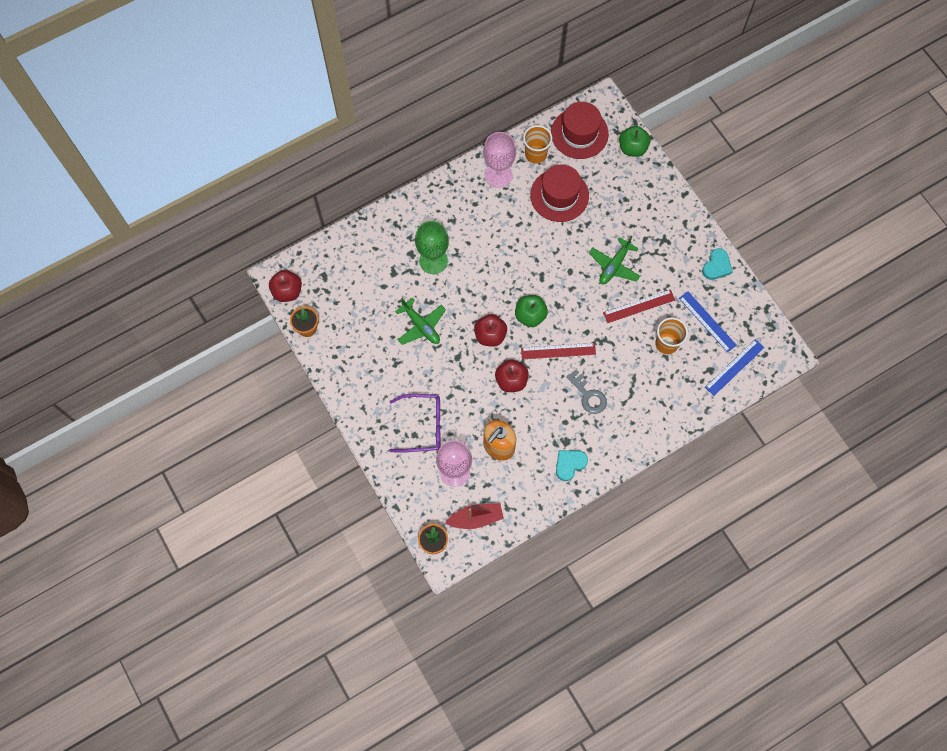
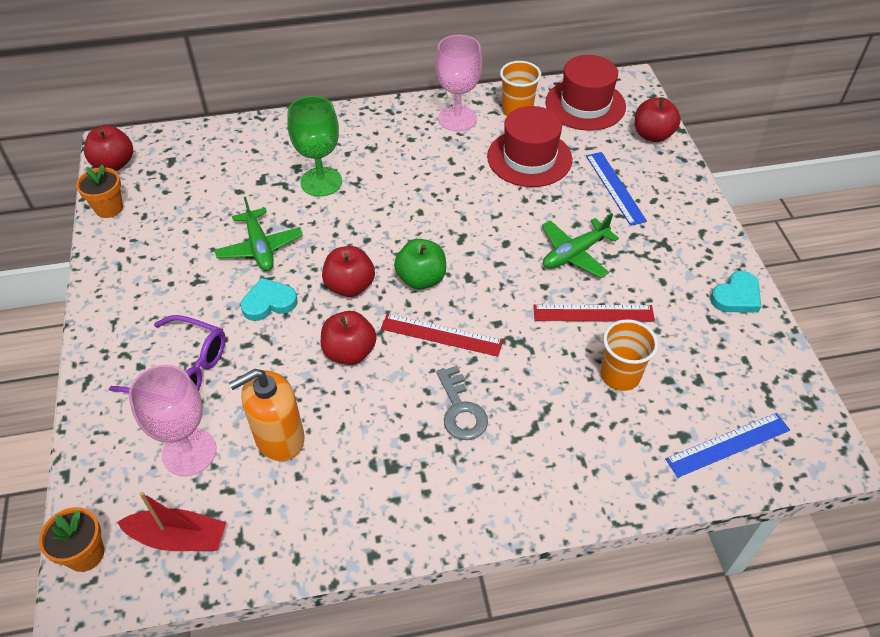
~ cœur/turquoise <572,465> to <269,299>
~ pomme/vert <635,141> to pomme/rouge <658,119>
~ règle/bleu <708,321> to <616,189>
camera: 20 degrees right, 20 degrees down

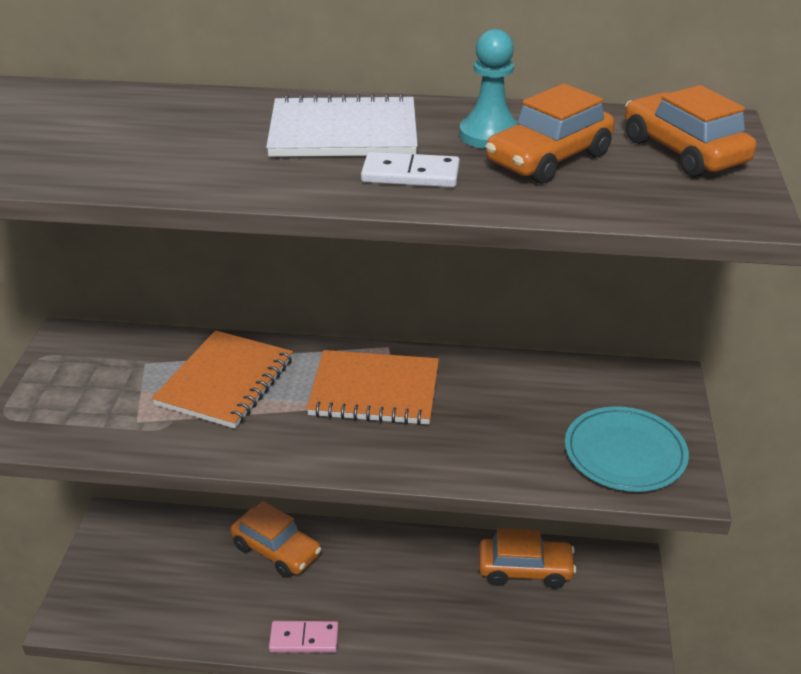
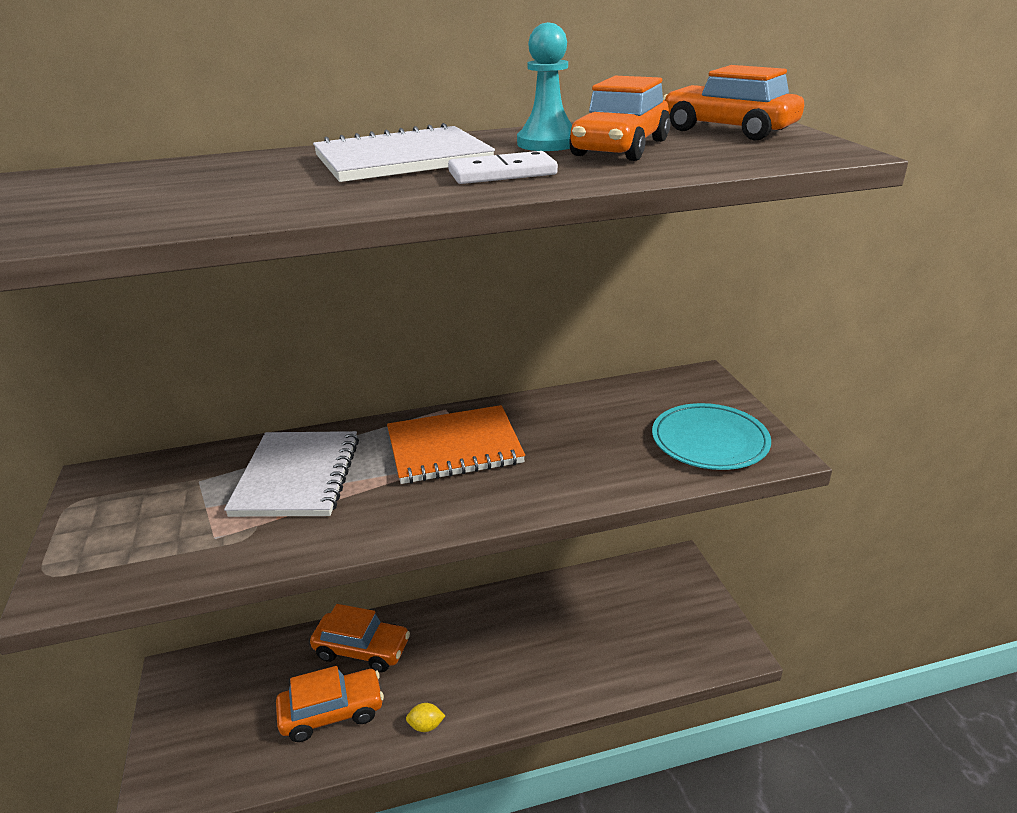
~ carnet/orange <222,379> to carnet/blanc <291,474>
~ domino/rose <304,637> to citron/jaune <425,717>
~ voiture/orange <527,558> to <330,704>
camera: 20 degrees left, 5 degrees down

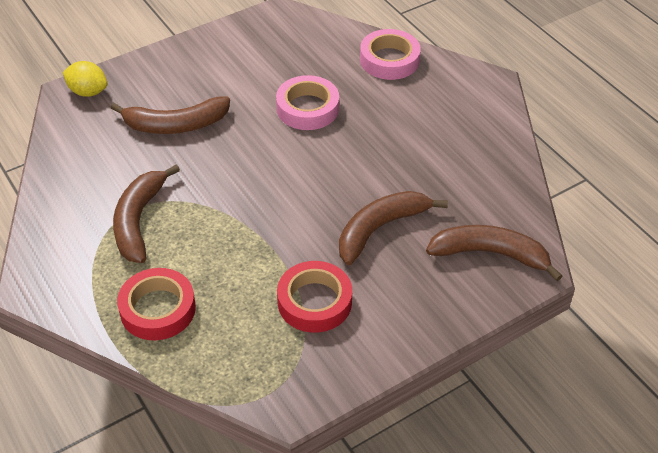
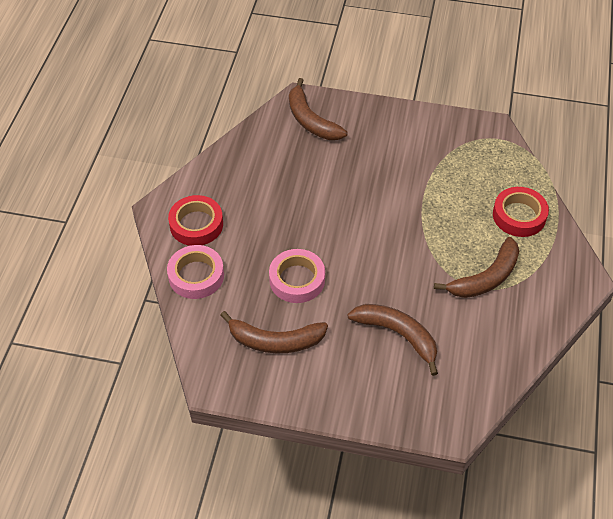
- citron/jaune <85,79>
~ ruban adhésif/rouge <314,297> to <195,220>
~ banane/marron <393,228> to <274,332>
camera: 135 degrees left, 5 degrees up

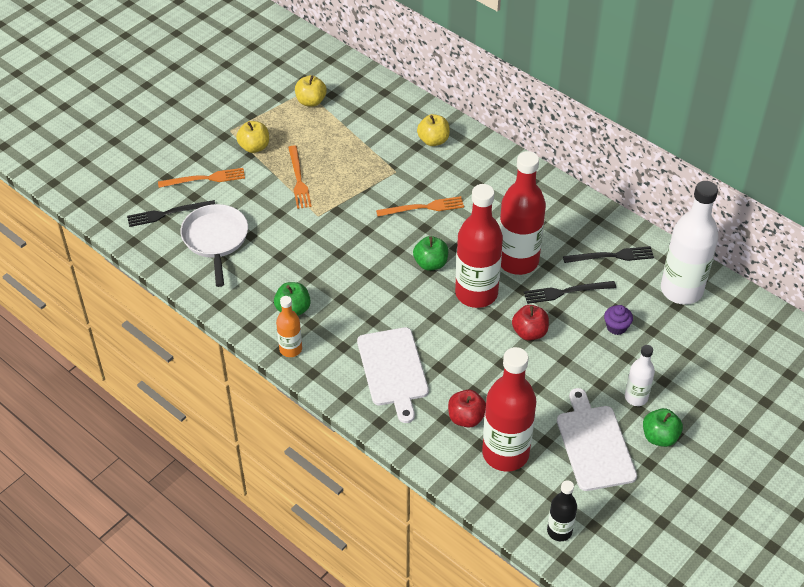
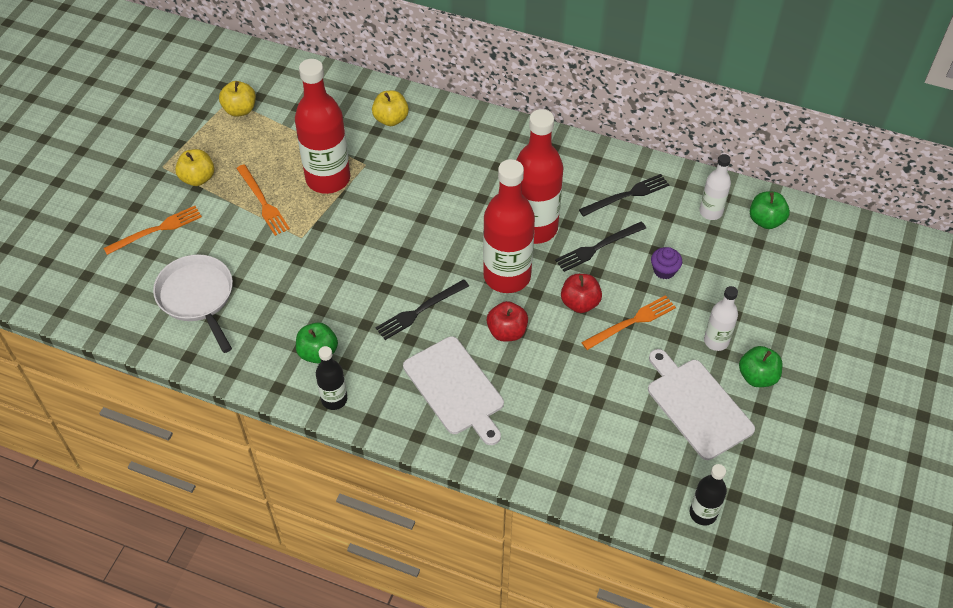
~ fourchette/noir <171,213> to <422,309>
~ bouteille/orange <289,326> to bouteille/noir <331,378>
~ fourchette/orange <420,206> to <628,322>
~ pomme/vert <430,253> to <770,210>
~ pomme/rouge <467,409> to <507,321>
~ bouteille/rouge <509,409> to <322,126>
~ bouteille/blanc <689,243> = <715,187> x0.51
camera: 20 degrees left, 5 degrees up

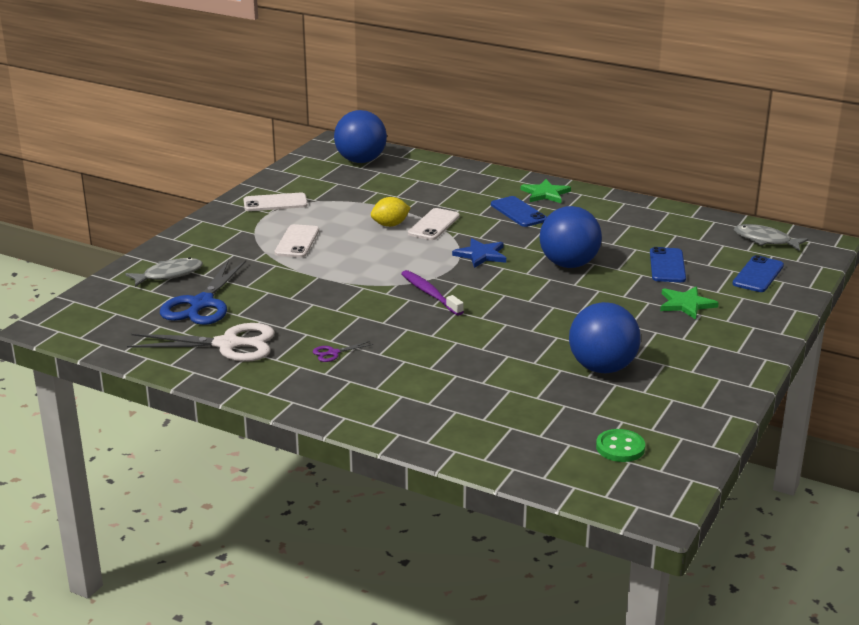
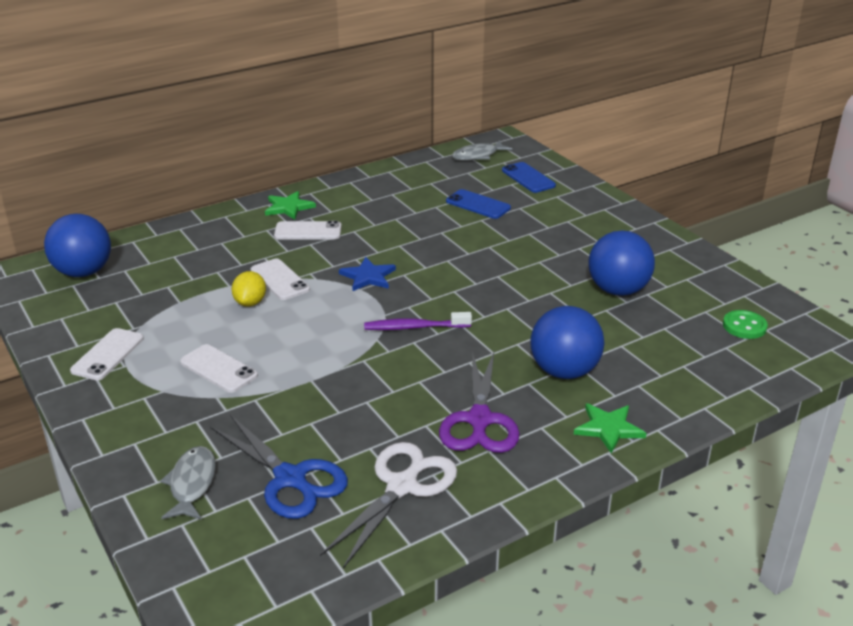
~ ciseaux/violet <343,351> = <479,402> x2.38
~ téléphone/bleu <519,211> to téléphone/blanc <308,230>
~ balle/bleu <571,237> to <567,342>
~ étoile/vert <689,303> to <610,428>
camera: 60 degrees left, 5 degrees up

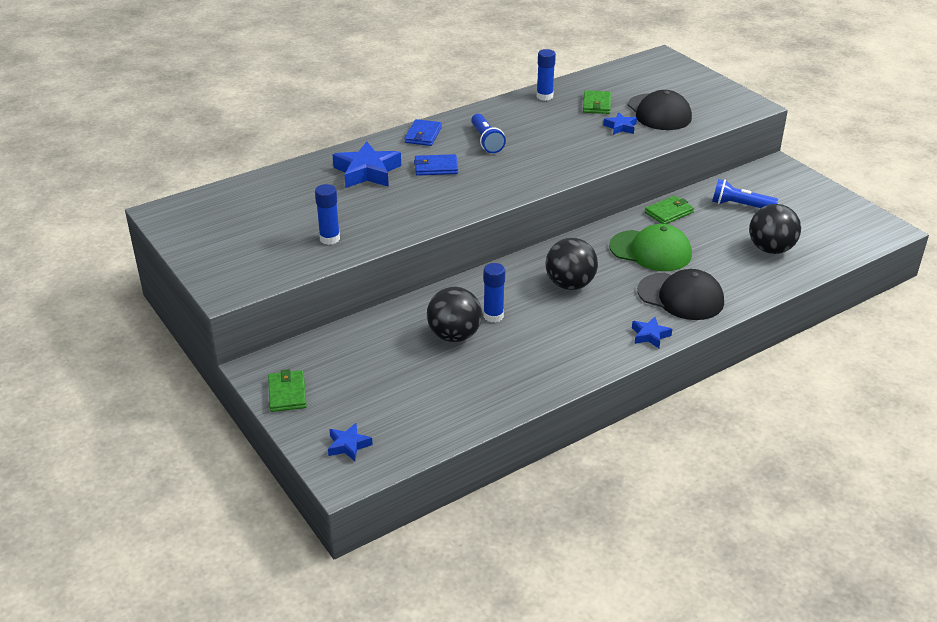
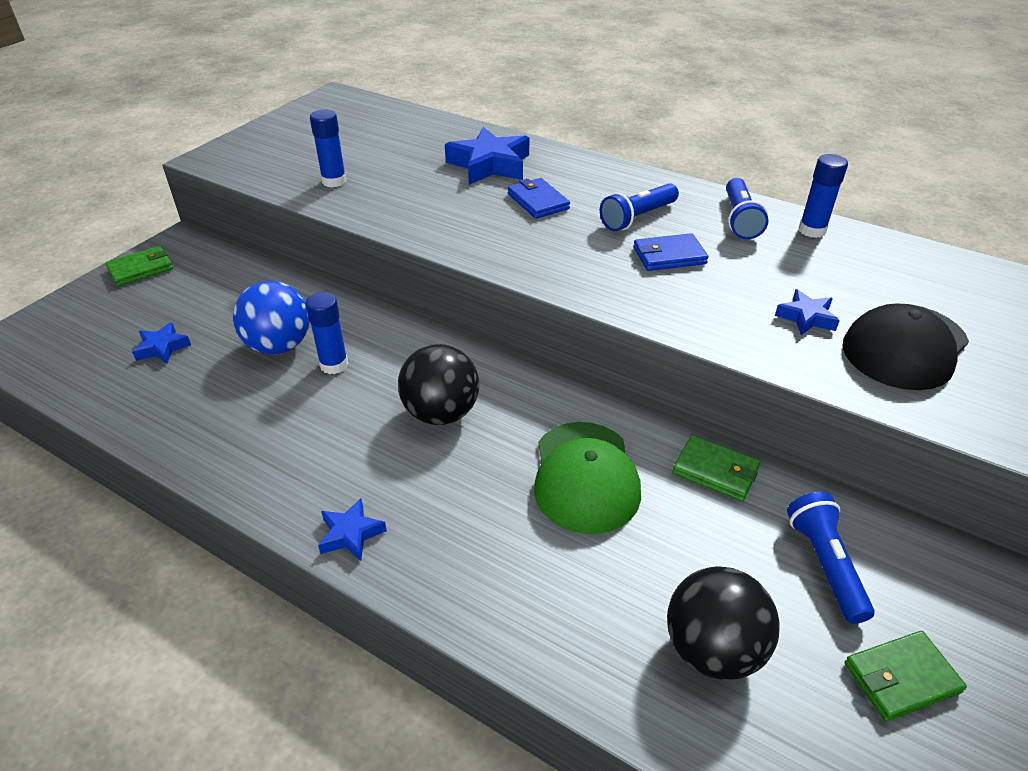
~ étoile/bleu <350,442> to <161,343>
~ portefeuille/bleu <423,132> to <671,252>
~ balle/noir <454,314> to balle/bleu <271,318>
~ portefeuille/vert <597,102> to <906,676>
- casquette/noir <680,294>
+ lampe de poche/bleu <747,209>
camera: 65 degrees right, 5 degrees up

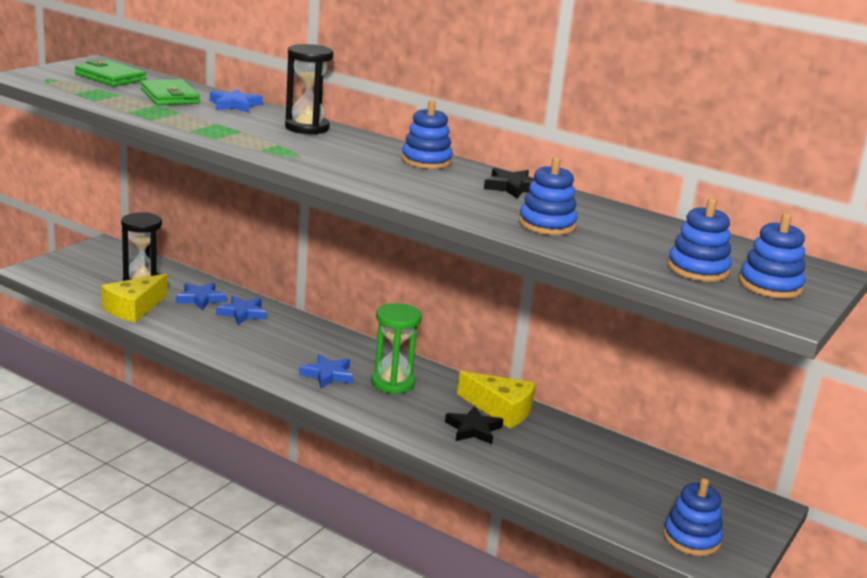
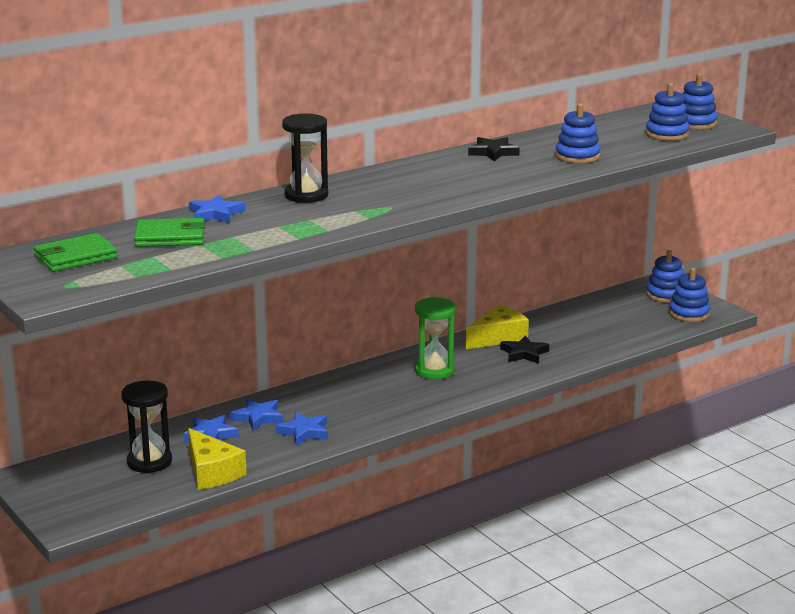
~ étoile/bleu <326,371> to <302,429>
~ jouet à empiler/bleu <427,134> to <665,276>
camera: 65 degrees left, 0 degrees up

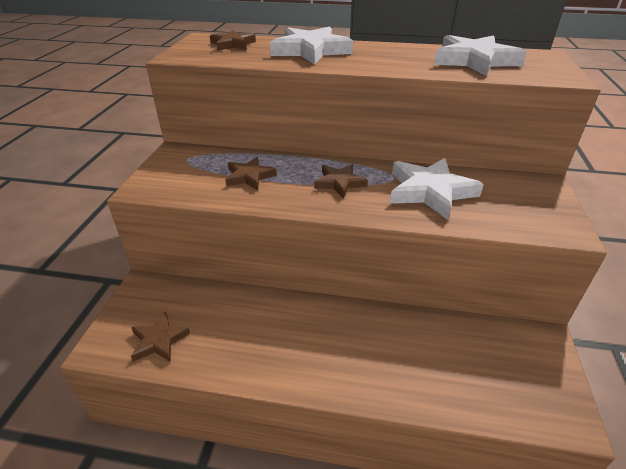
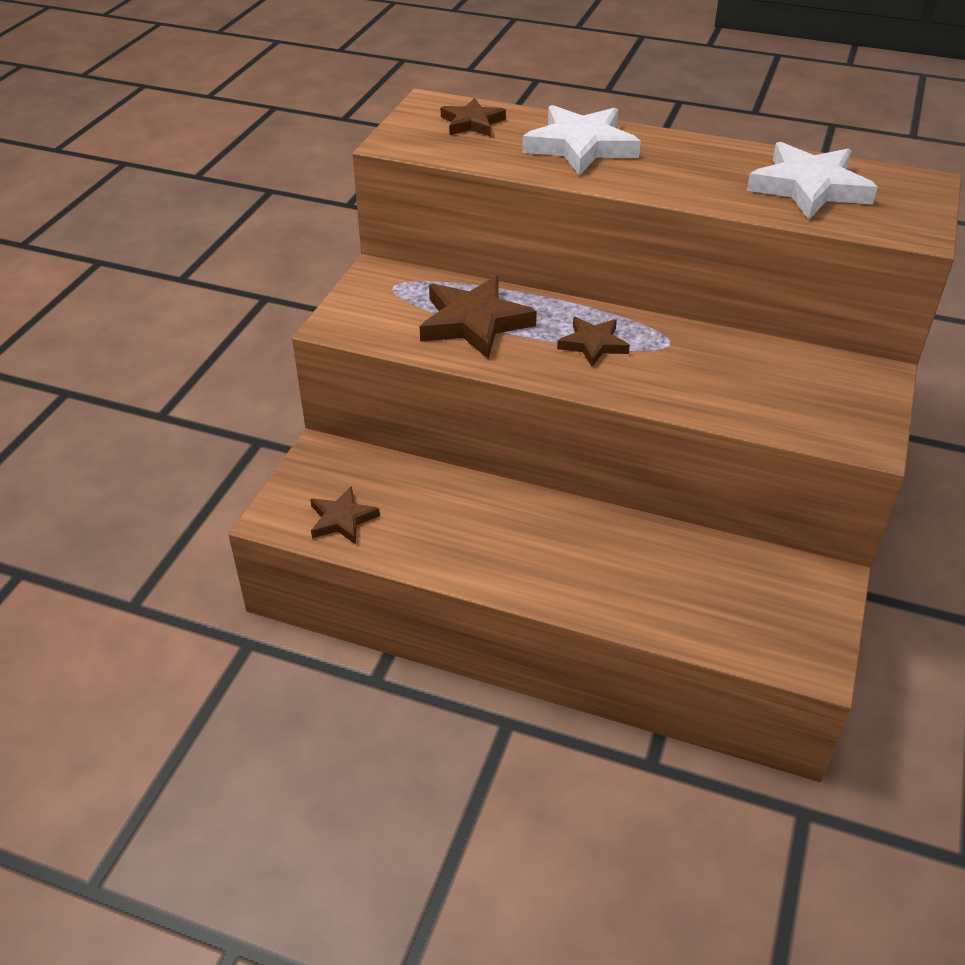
~ étoile/marron <251,173> = <478,317> x1.69
- étoile/blanc <437,189>
camera: 10 degrees right, 5 degrees up

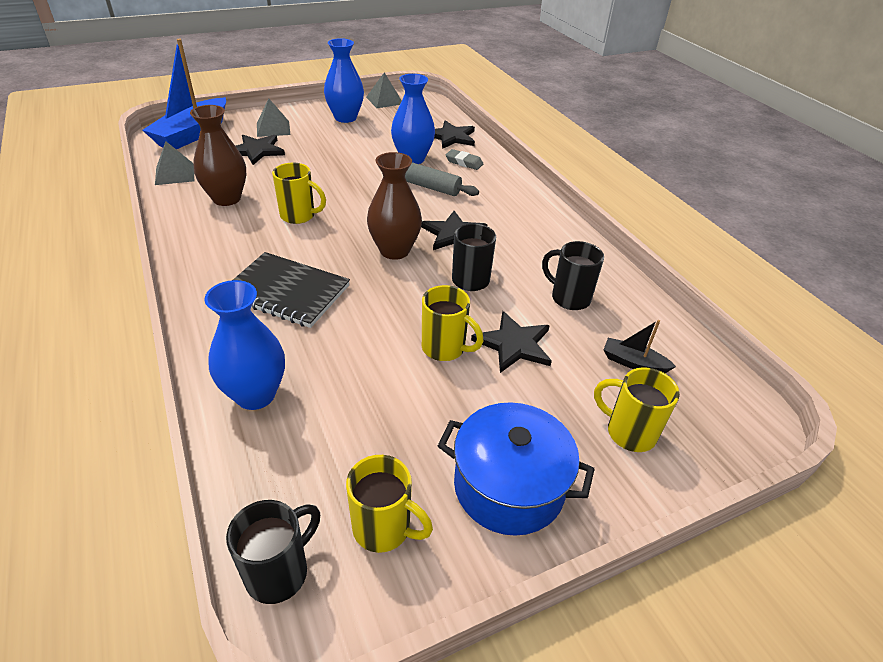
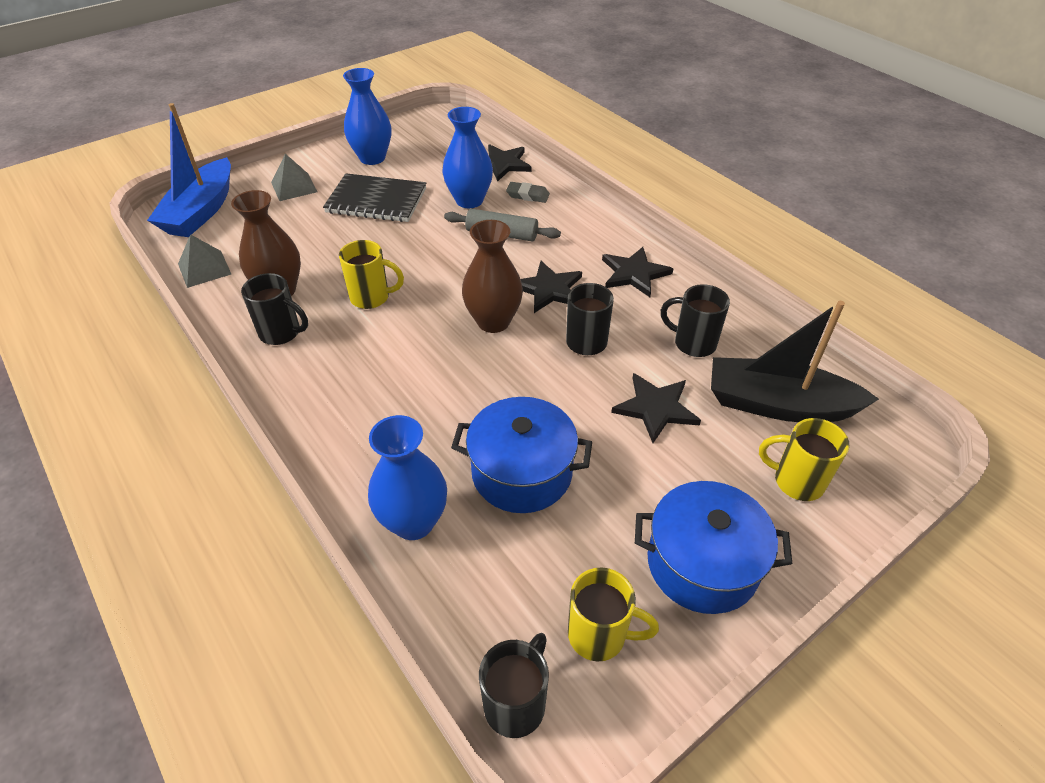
~ carnet/noir <291,290> to <374,197>
~ étoile/noir <260,150> to <637,272>
- pyramide/gris <384,90>
- tasse/jaune <452,323>
~ bateau/noir <639,346> = <795,361> x2.20
+ tasse/noir <274,309>
+ marmite/bleu <521,455>
camera: 10 degrees left, 5 degrees up

